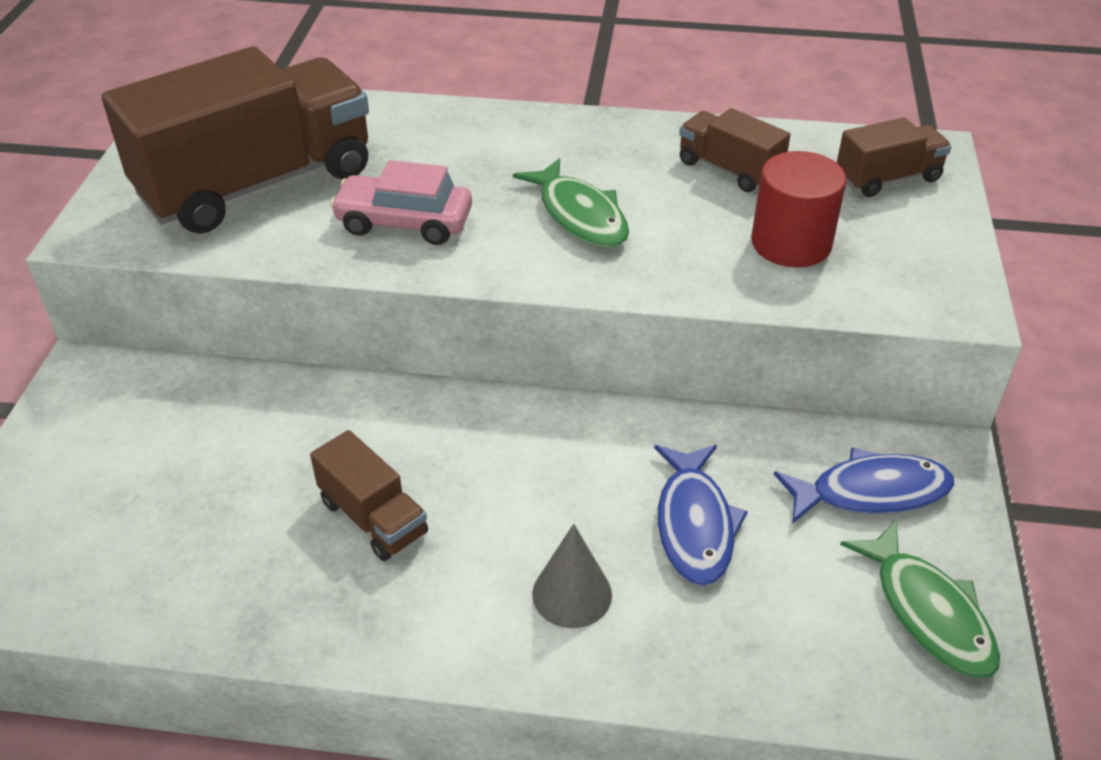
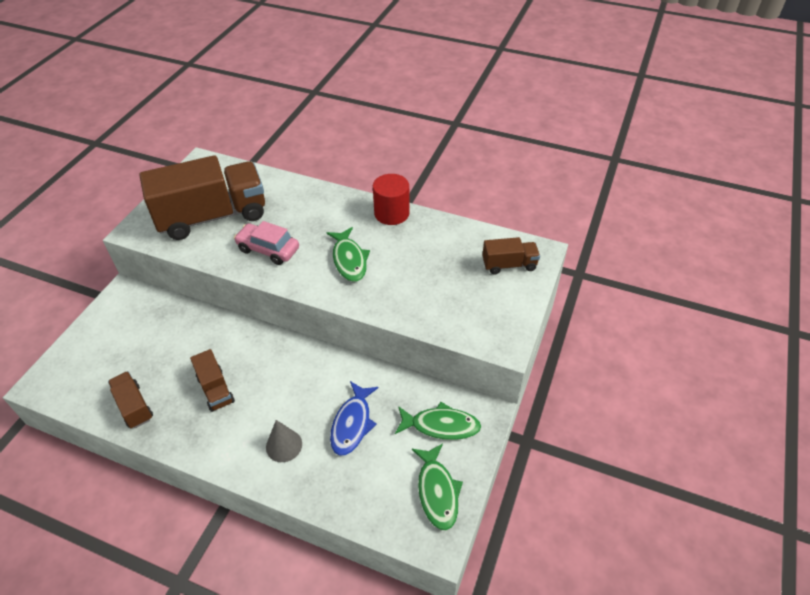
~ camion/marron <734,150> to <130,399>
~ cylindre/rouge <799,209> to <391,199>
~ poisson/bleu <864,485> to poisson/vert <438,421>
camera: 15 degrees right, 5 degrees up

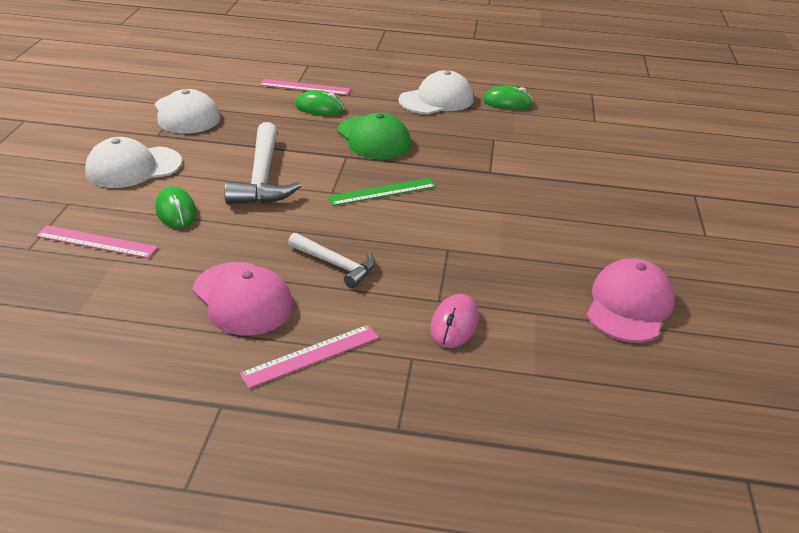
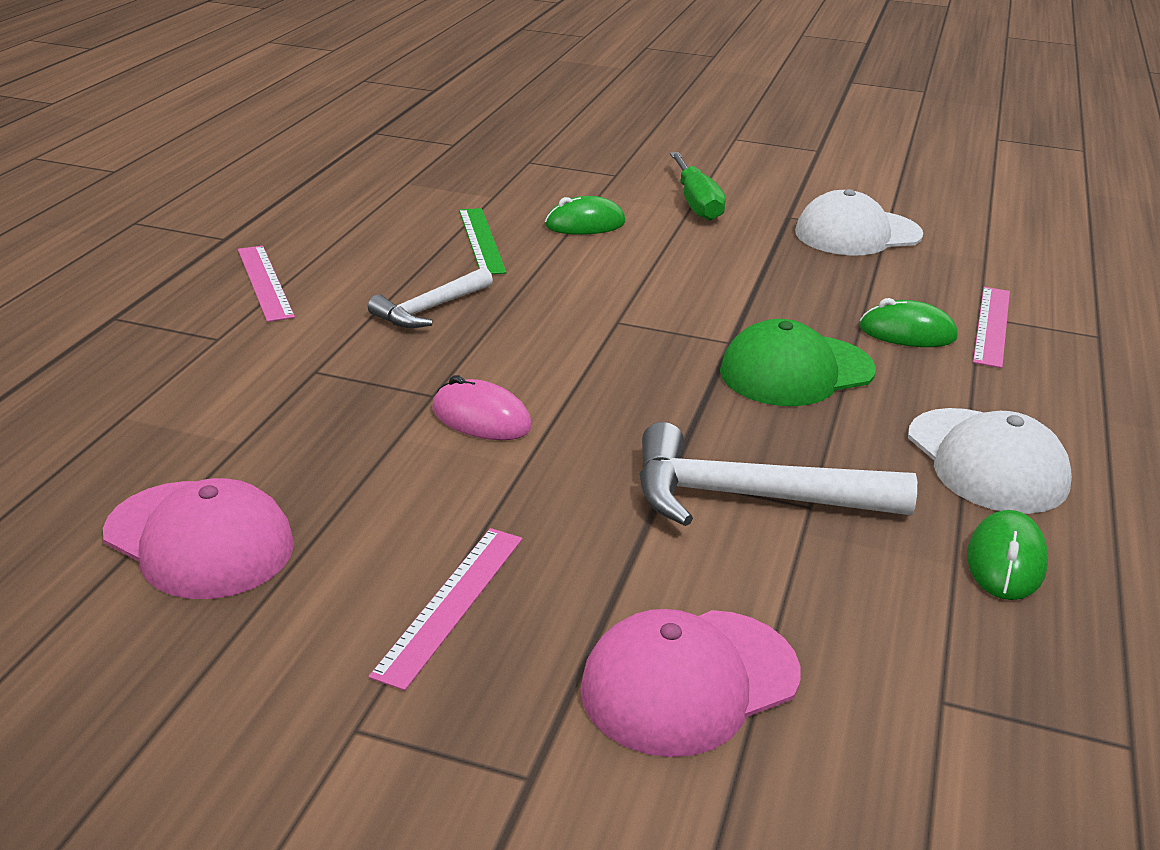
~ règle/rose <97,241> to <445,609>
~ casquette/blanc <133,162> to tournevis/vert <698,186>
~ casquette/rose <242,298> to <690,683>
~ marteau/blanc <262,163> to <778,474>
~ souris/vert <320,103> = <908,322> 75 degrees clockwise
~ règle/vert <381,192> to <483,241>
~ souris/rose <454,321> to <482,407>
camera: 100 degrees right, 5 degrees down

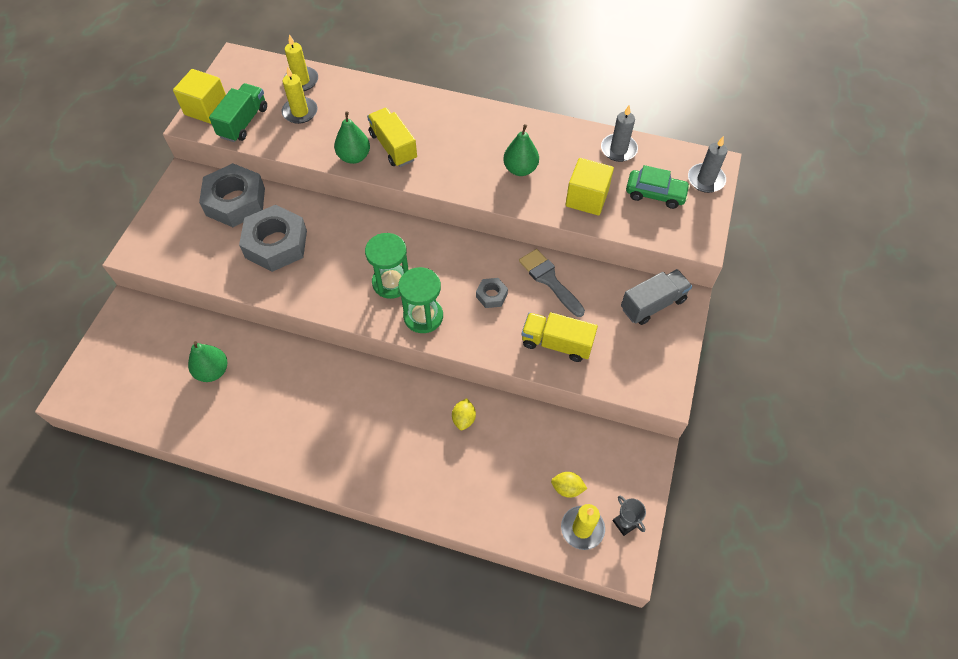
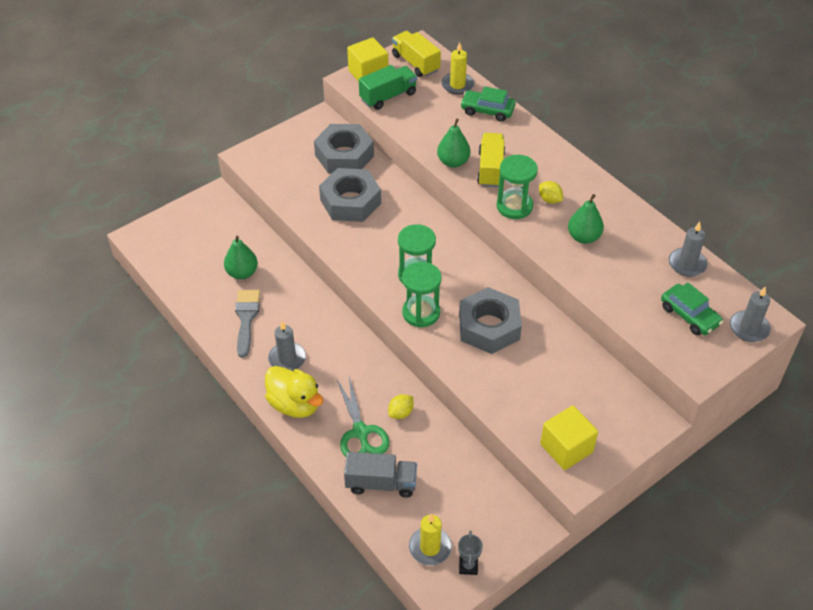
- bougie/jaune <299,95>
~ écrou/gris <492,293> = <490,320> x2.17
~ pinceau/gris <552,283> to <247,324>
~ camion/jaune <560,337> to <416,54>
~ citron/jaune <569,485> to <551,192>
~ cube/jaune <590,186> to <569,437>
~ camion/gris <656,297> to <380,475>
+ canard/jaune <294,392>
+ bougie/gris <287,346>
+ ciseaux/vert <363,416>
+ voiture/vert <487,104>
+ sablier/vert <517,187>
camera: 35 degrees right, 10 degrees down

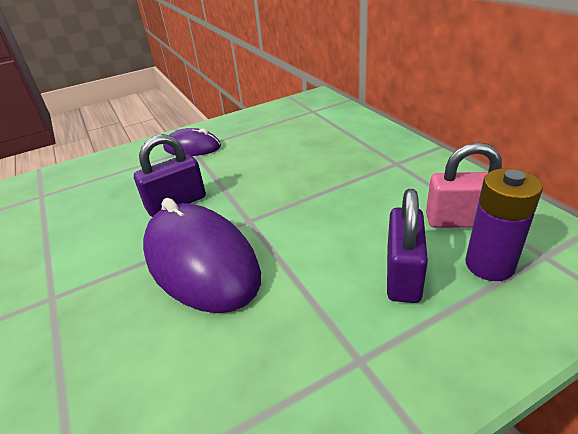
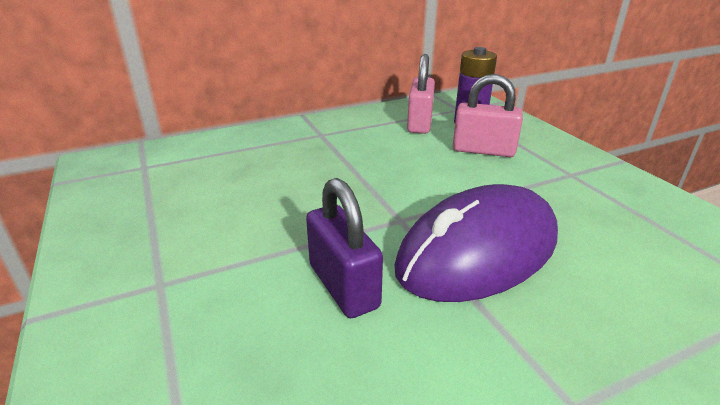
- souris/violet <192,142>
~ cadenas/violet <407,246> to cadenas/rose <488,115>
camera: 90 degrees left, 5 degrees down

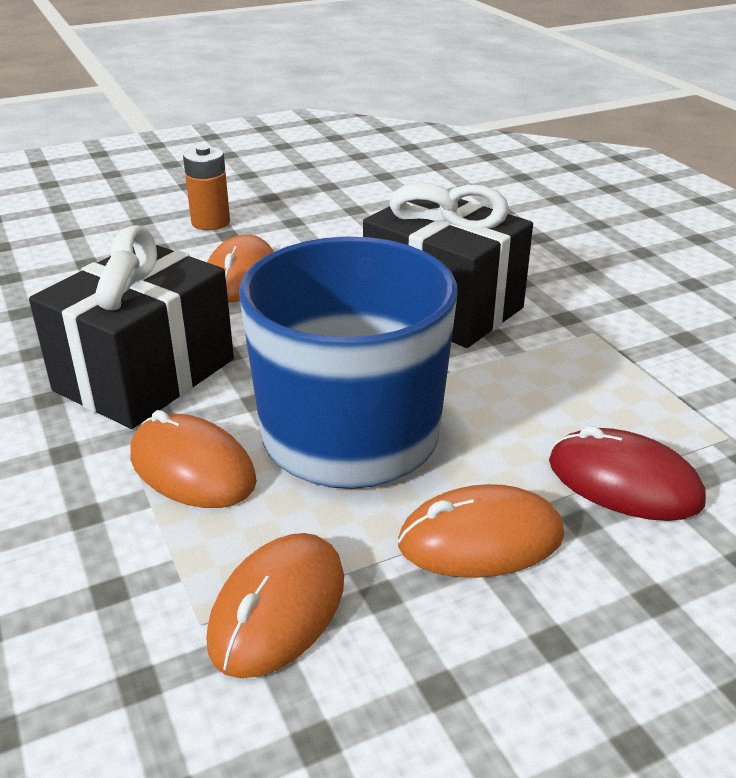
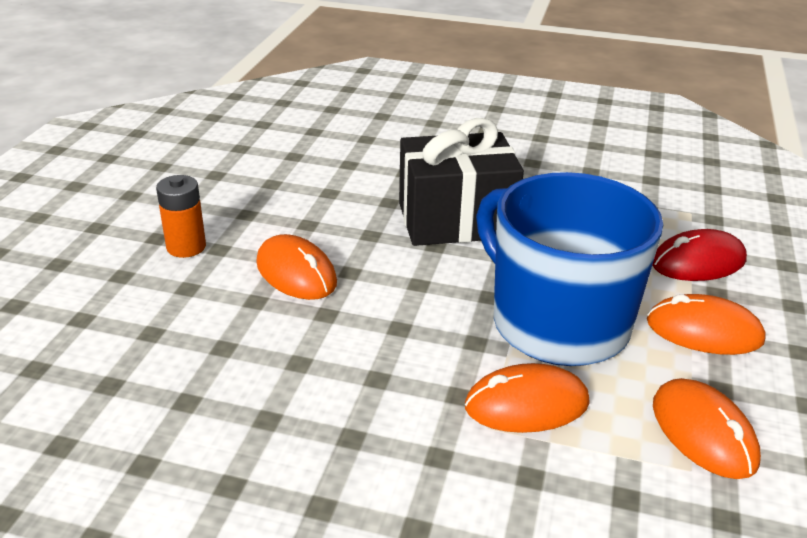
- cadeau/noir <131,327>
~ souris/orange <481,531> = <706,324> 75 degrees clockwise
camera: 50 degrees left, 0 degrees up

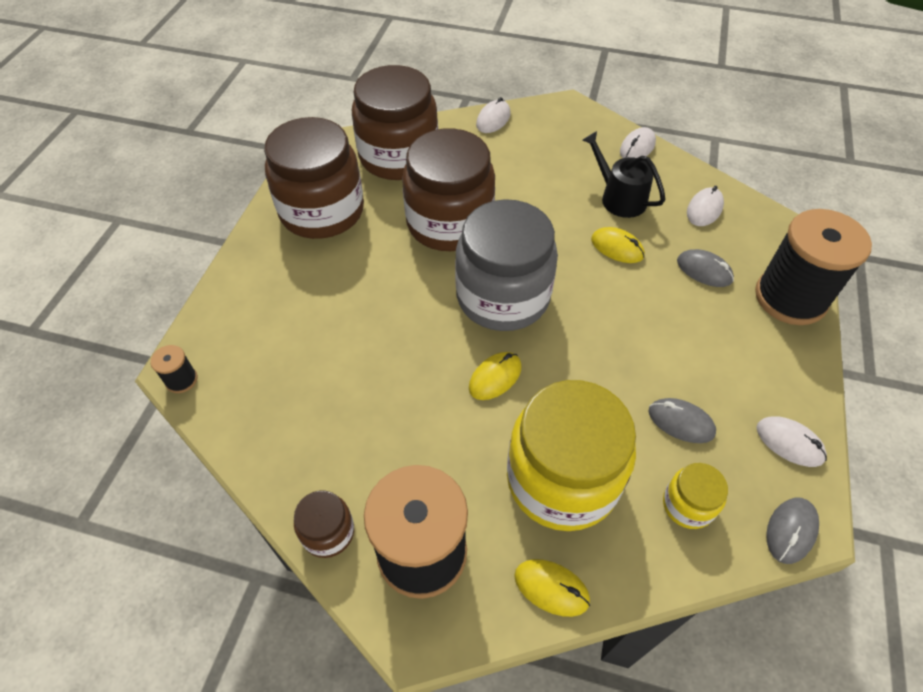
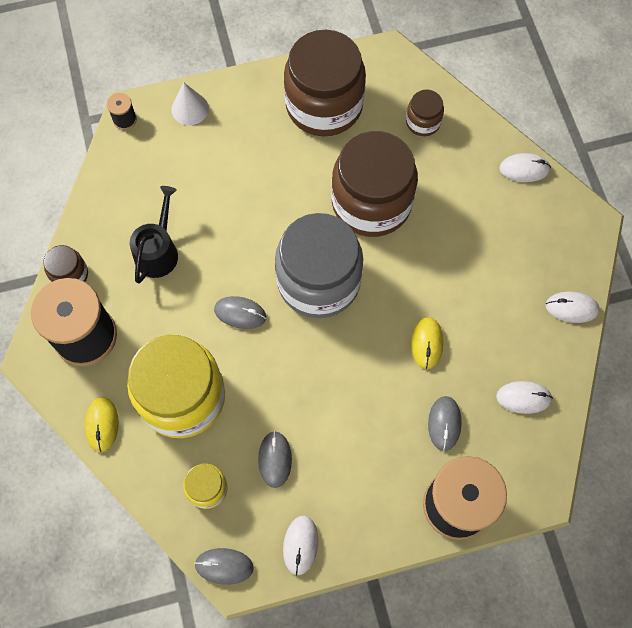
~ bocal/marron <395,122> = <425,113> x0.45
~ souris/jaune <495,376> to souris/gris <240,312>
~ arrosoir/noir <624,174> to <154,235>
+ cône/blanc <190,104>
camera: 60 degrees right, 15 degrees up

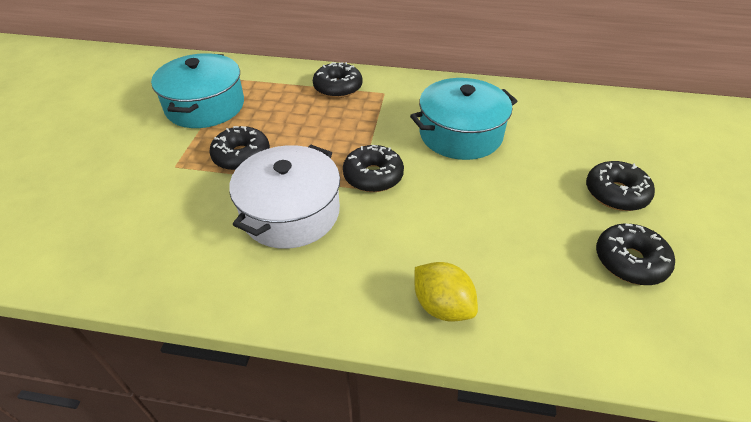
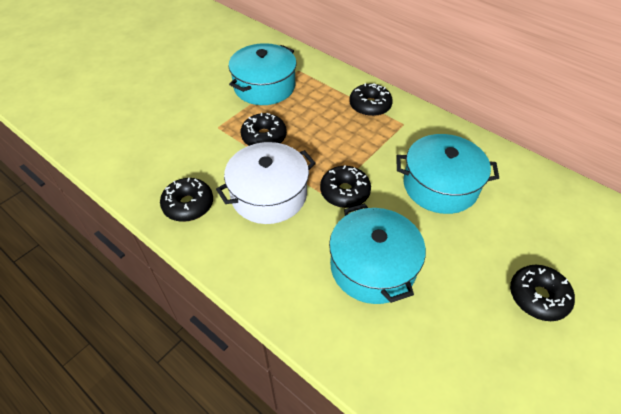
- citron/jaune <446,292>
~ beignet/noir <635,254> to <186,200>
+ marmite/turquoise <377,253>
camera: 30 degrees right, 5 degrees up

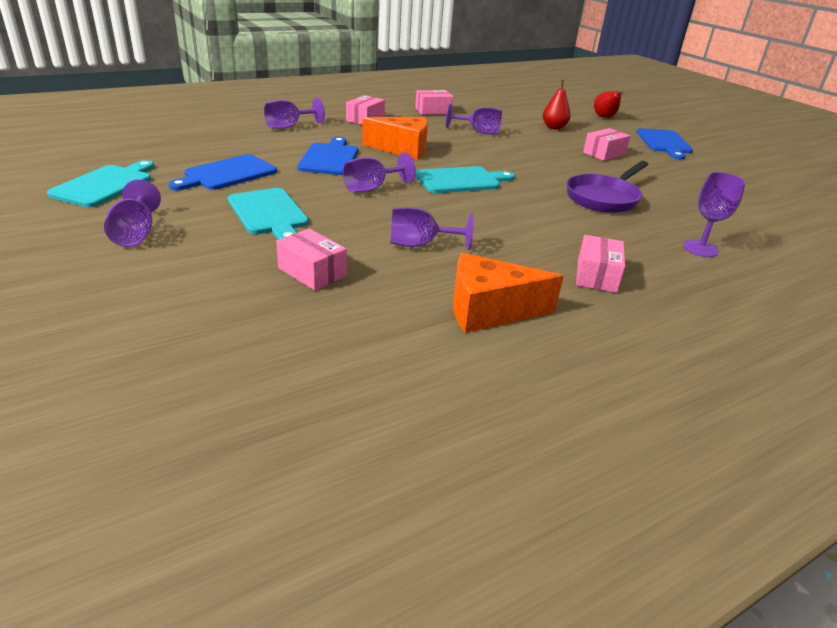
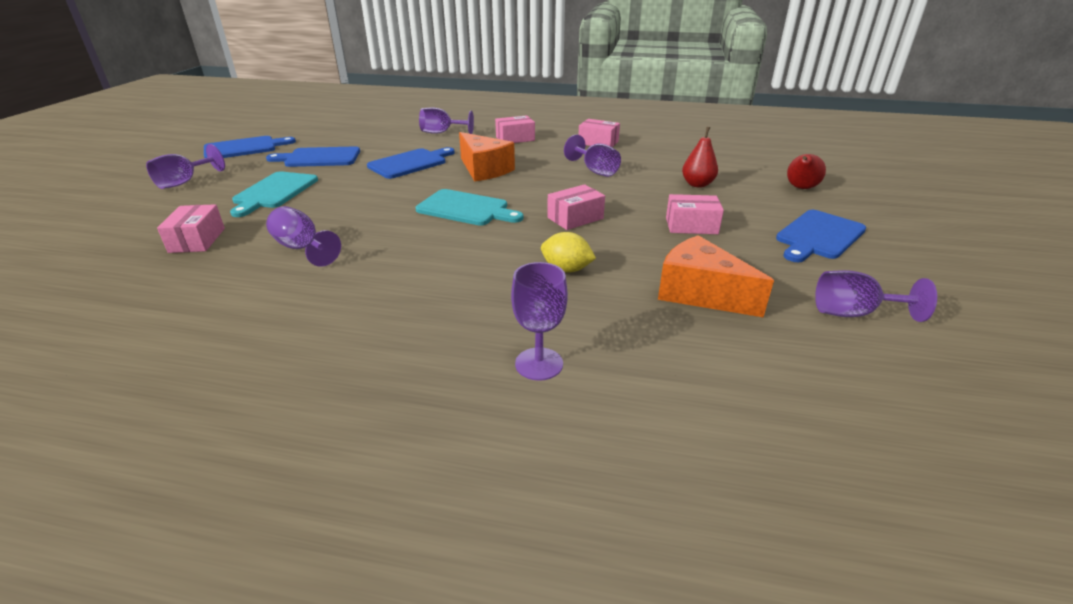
~ planche à découper/turquoise <101,183> to planche à découper/bleu <250,147>
~ verre à pied/violet <379,172> to <876,296>
~ fromage/orange <508,293> to <716,276>
~ poêle/violet <607,187> to citron/jaune <568,252>
~ boîte/rose <600,264> to <576,207>
camera: 45 degrees right, 0 degrees up

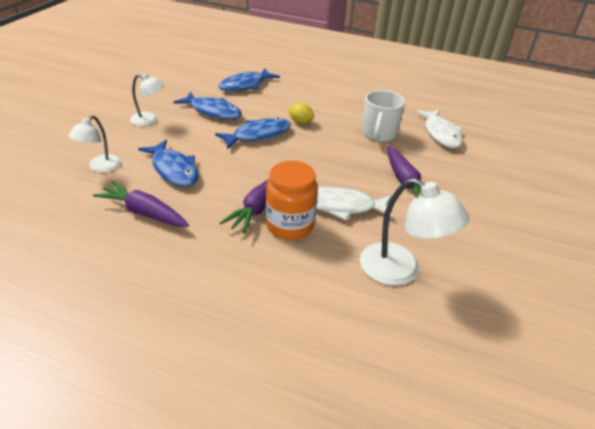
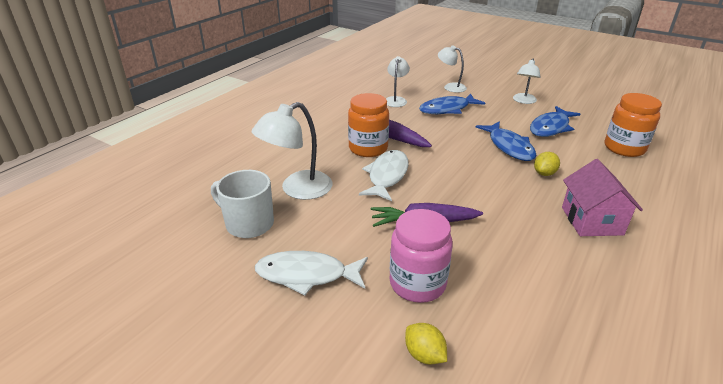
~ carotte/violet <141,204> to lampe/blanc <398,81>
~ poisson/bleu <249,80> to bocal/orange <633,125>
~ tasse/blanc <383,116> to <242,204>
~ poisson/blanc <438,128> to <311,273>
+ bocal/rose <421,256>
+ citron/jaune <426,343>
+ maison/rose <602,197>
camera: 105 degrees right, 5 degrees down

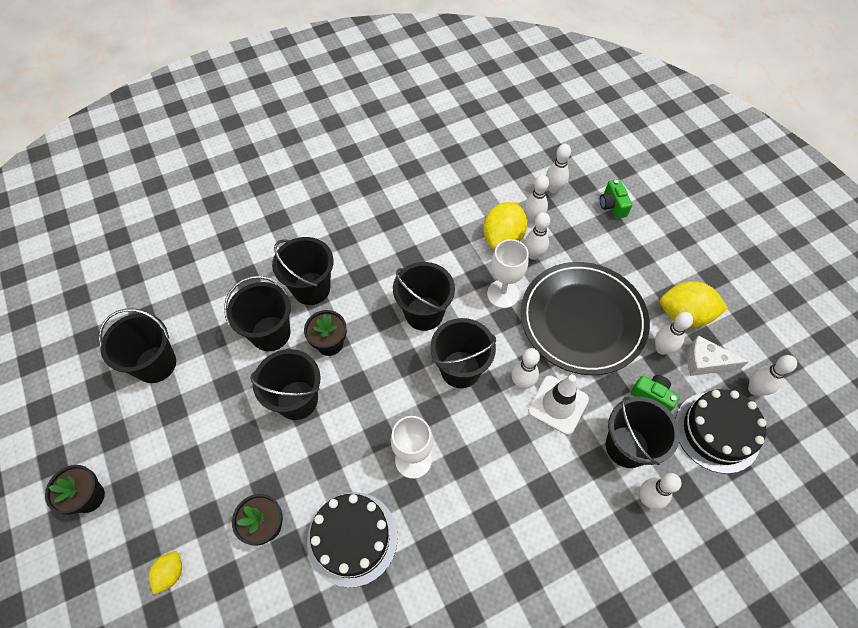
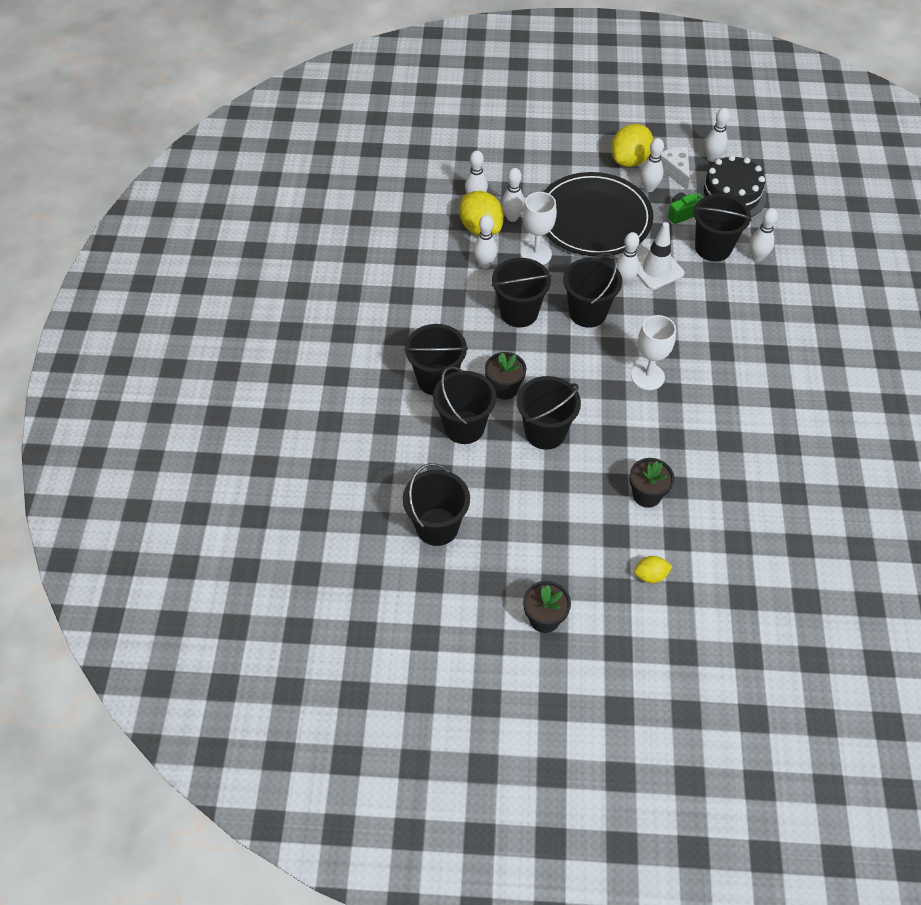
~ citron/jaune <165,573> = <653,569> 60 degrees counterclockwise
- gâteau/noir <352,540>
~ quille/blanc <558,169> to <485,242>
- appareil photo/vert <616,199>
~ fromage/blanc <718,355> = <675,168> 120 degrees clockwise
camera: 60 degrees left, 5 degrees down

